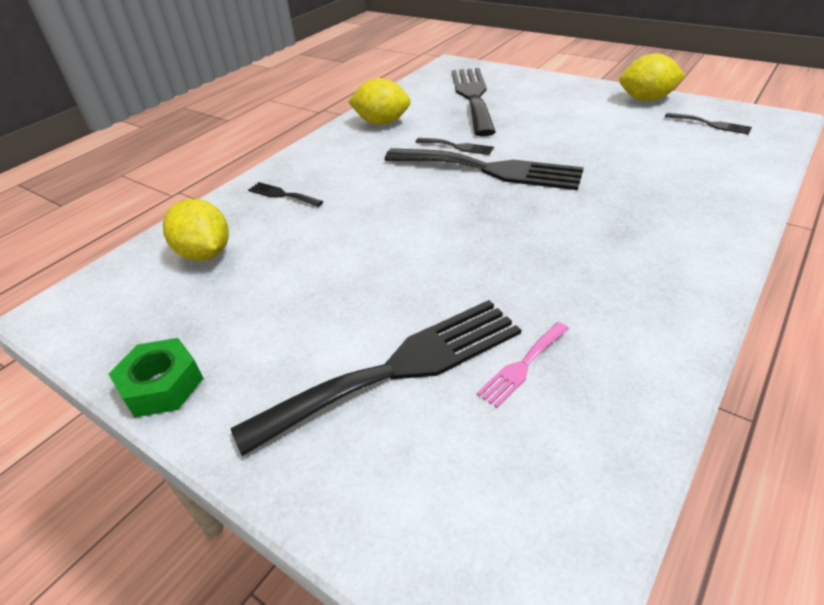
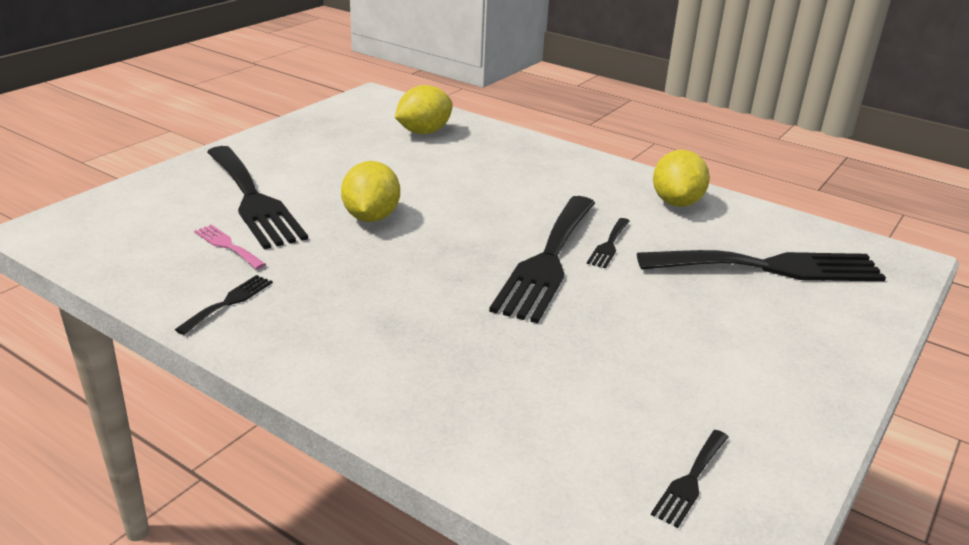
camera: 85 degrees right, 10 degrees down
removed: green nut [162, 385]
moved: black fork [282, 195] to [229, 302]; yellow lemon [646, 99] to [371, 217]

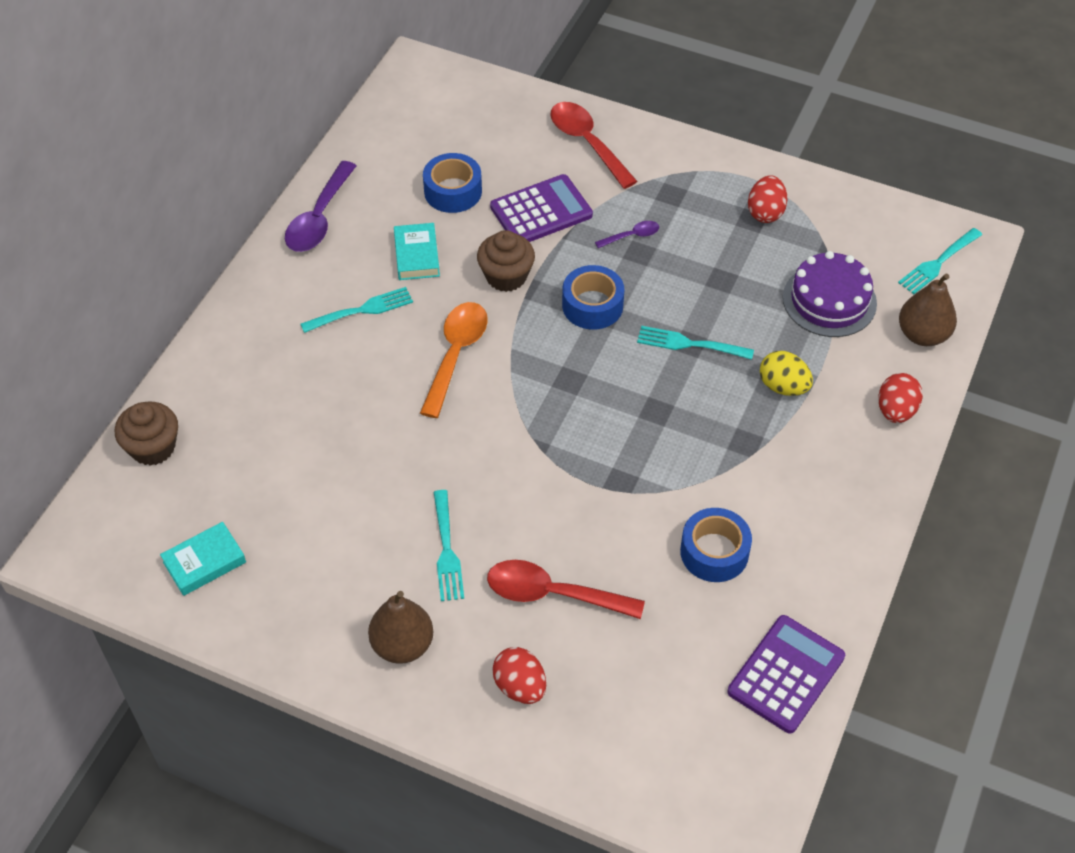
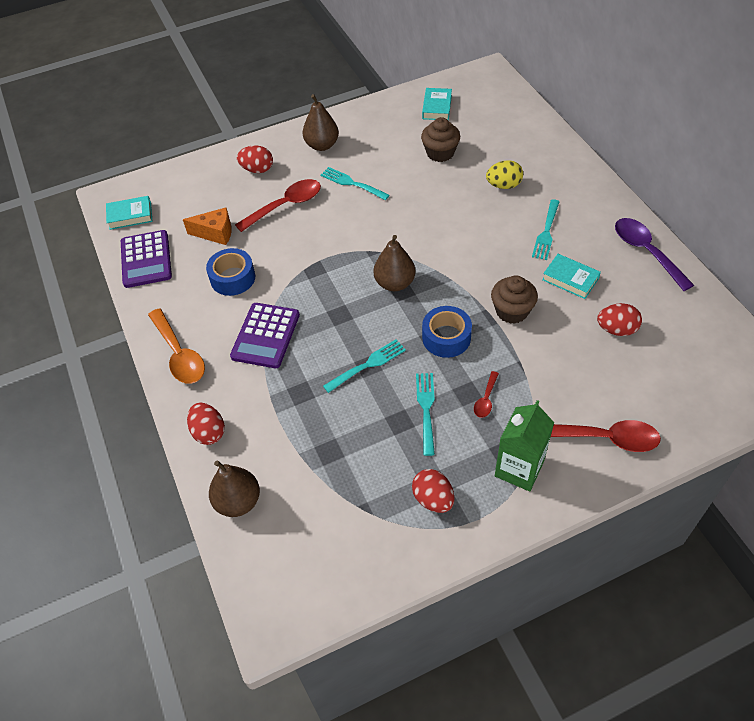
camera: 135 degrees right, 0 degrees up
removed: purple cake [829, 300]
added: turquoise book [130, 216]; orange cheese [215, 233]; brown pear [394, 283]; green carton [519, 468]
moved: orange spoon [456, 354] to [179, 354]; purple calculator [541, 211] to [265, 336]; turquoise fork [938, 263] to [426, 409]; brown cupcake [153, 447] to [440, 153]; yellow egg [783, 386] to [503, 185]
replaced: blue tape [453, 191] to red egg [616, 329]
recoloured: purple spoon [632, 236] to red spoon [486, 399]

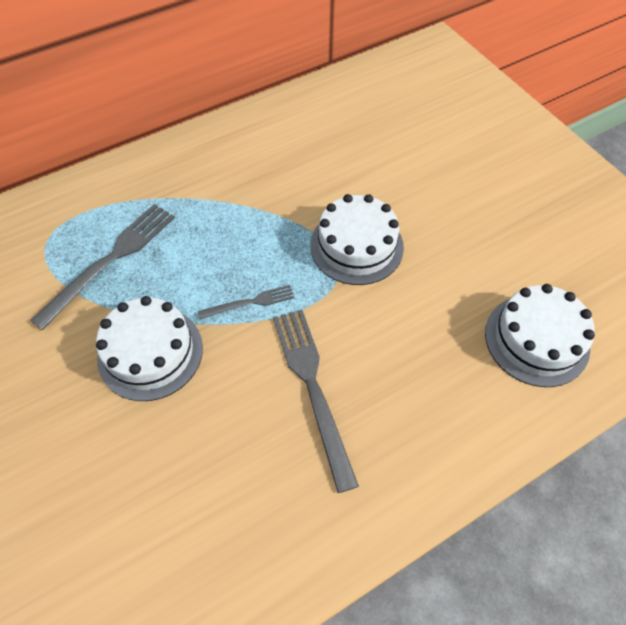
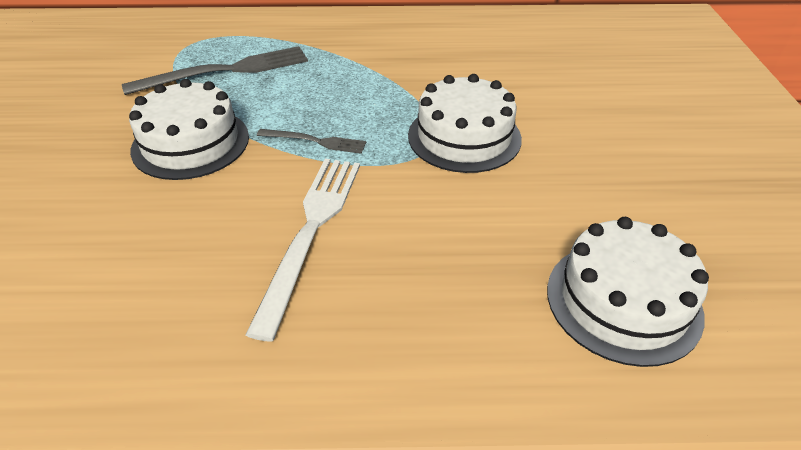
camera: 30 degrees right, 15 degrees down
recoloured: grey fork [312, 387] to white fork [311, 231]

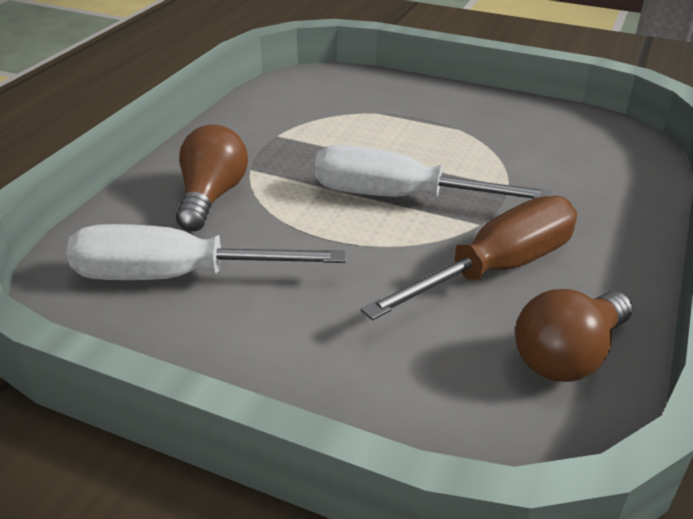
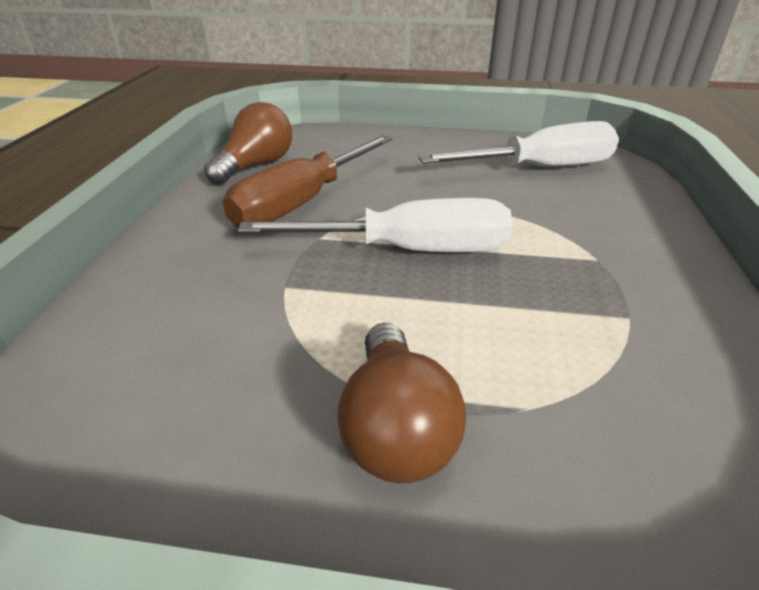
camera: 165 degrees right, 0 degrees up
moved: brown light bulb [211, 197] to [395, 427]

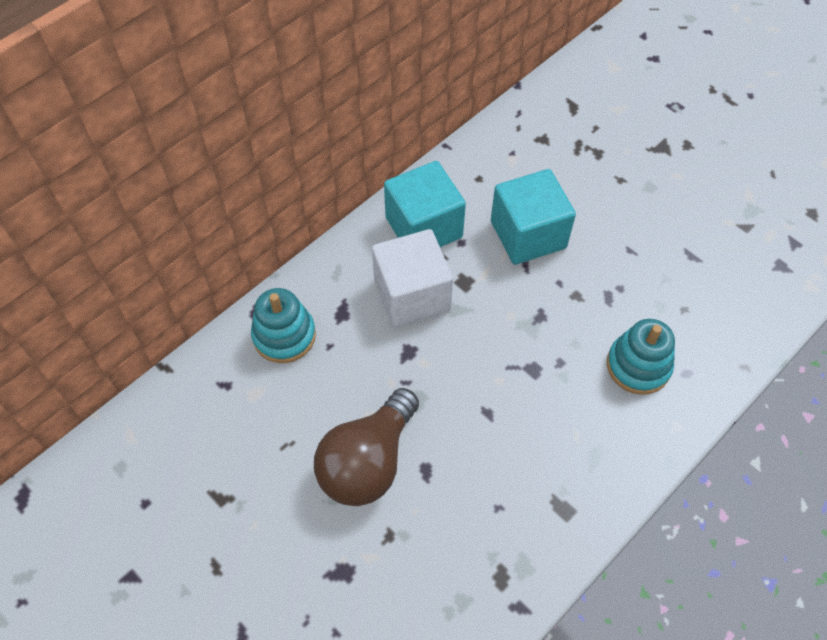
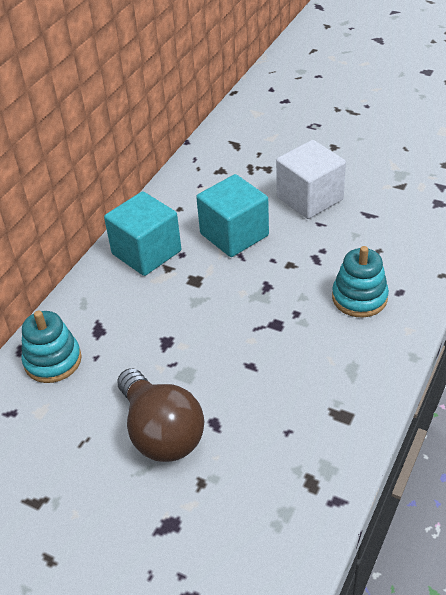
camera: 15 degrees left, 15 degrees down
moved: white cube [412, 295] to [309, 198]
turned: brown light bulb [368, 462] = [161, 432] 45 degrees counterclockwise

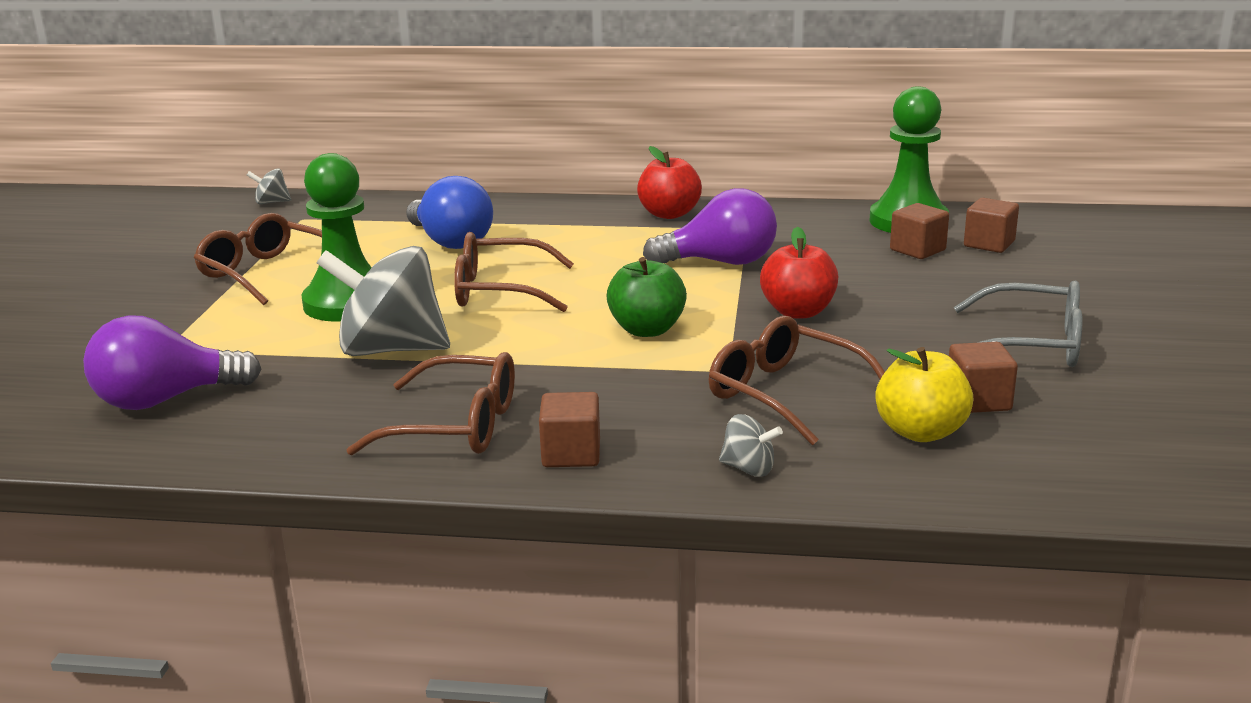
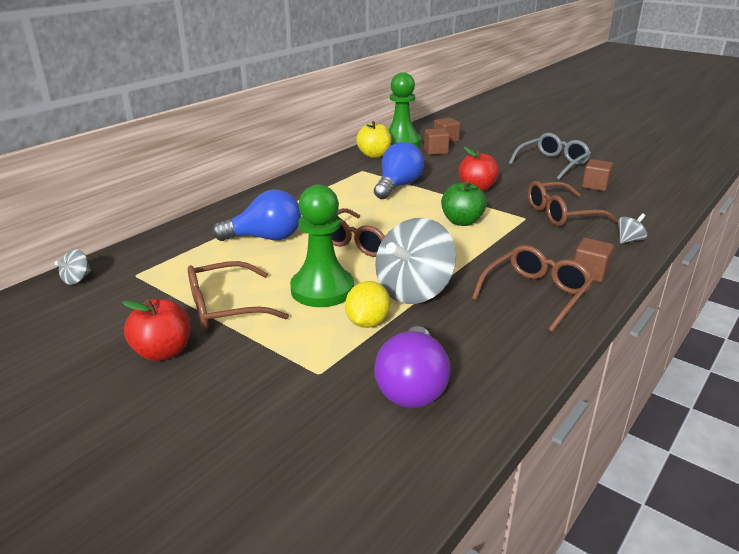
camera: 60 degrees left, 5 degrees up
added: yellow lemon [367, 322]
moved: red apple [669, 214] to [163, 352]; yellow apple [920, 432] to [374, 155]
recoloured: purple light bulb [720, 262] to blue light bulb [398, 186]

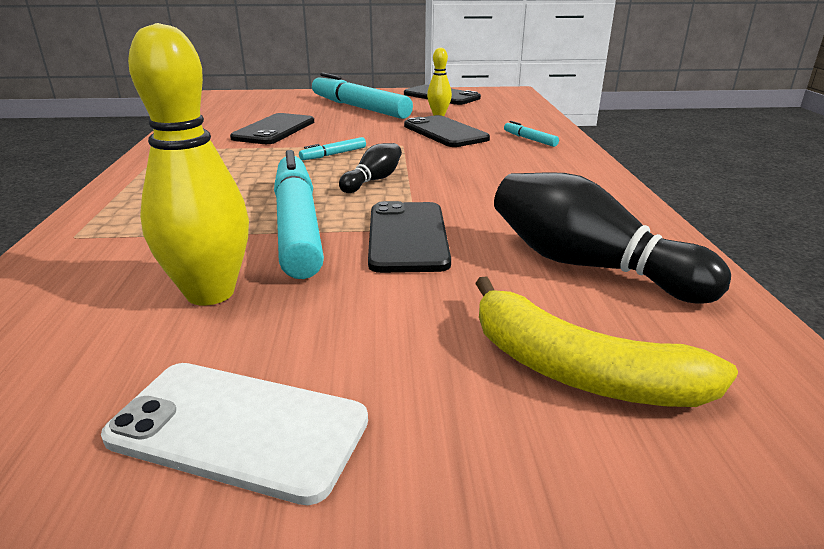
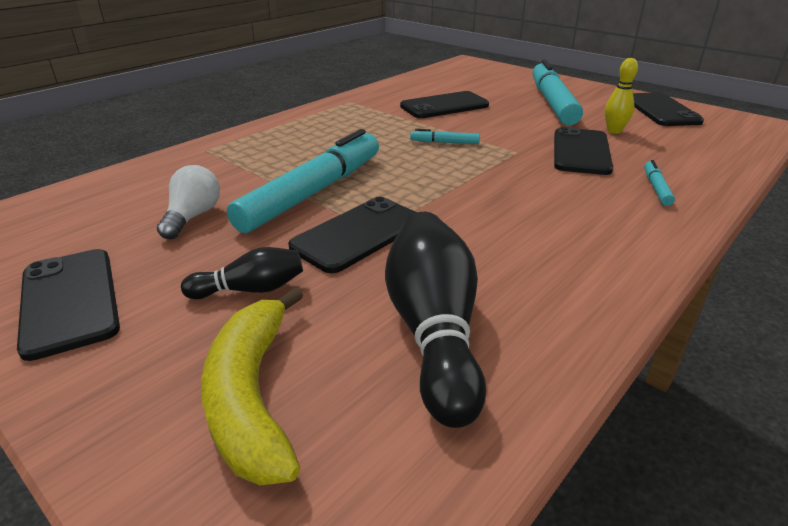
camera: 45 degrees right, 5 degrees up
moved: black bowling pin [373, 180] to [251, 289]
replaced: yellow bowling pin [210, 293] to white light bulb [193, 217]
recoloured: white phone [239, 428] to black phone [70, 301]

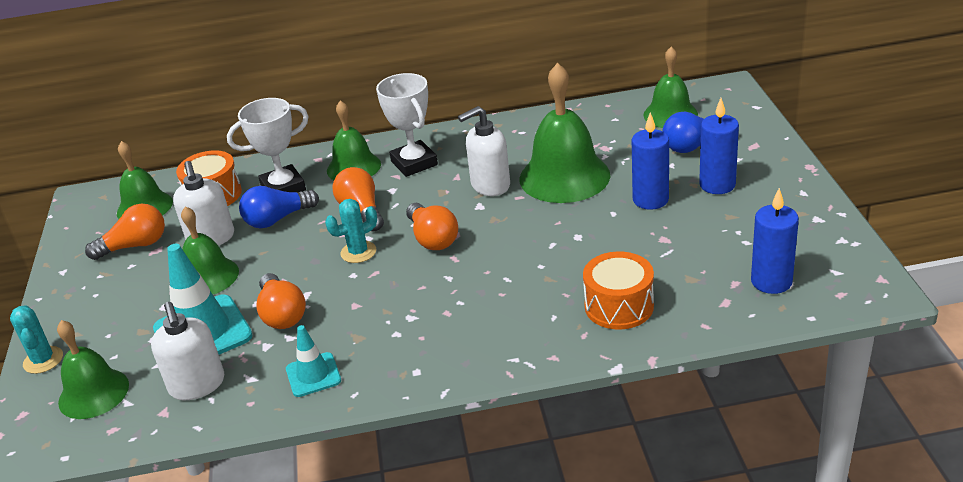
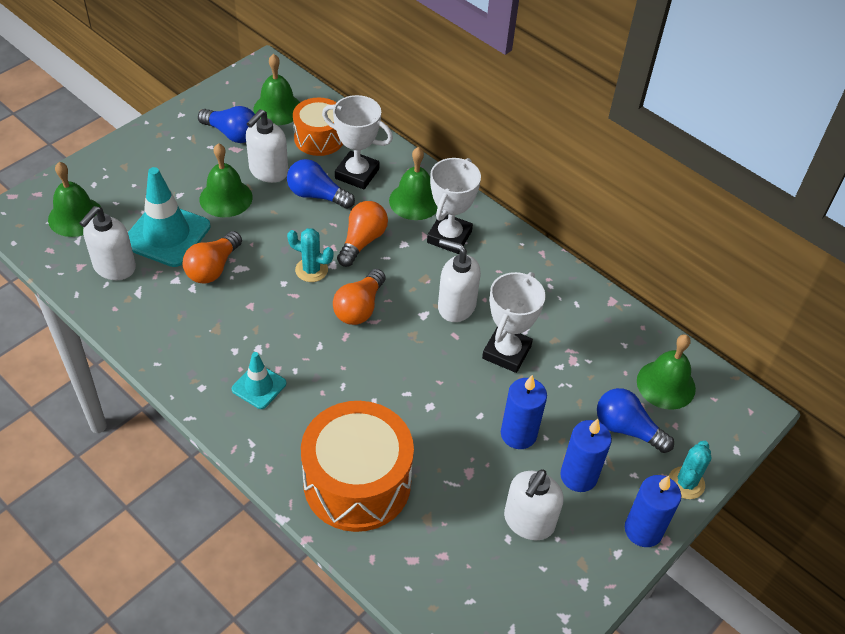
camera: 45 degrees right, 15 degrees up
added: white soap dispenser [528, 521]
moved: turquoise traffic cone [313, 375] to [259, 386]; blue candle [771, 281] to [643, 530]; turquoise cactus [43, 360] to [686, 483]
replaced: green bell [564, 176] to white trophy [506, 352]
recoloured: orange light bulb [135, 246] to blue light bulb [232, 134]
resized: orange drum [619, 306] = [357, 482] x1.66

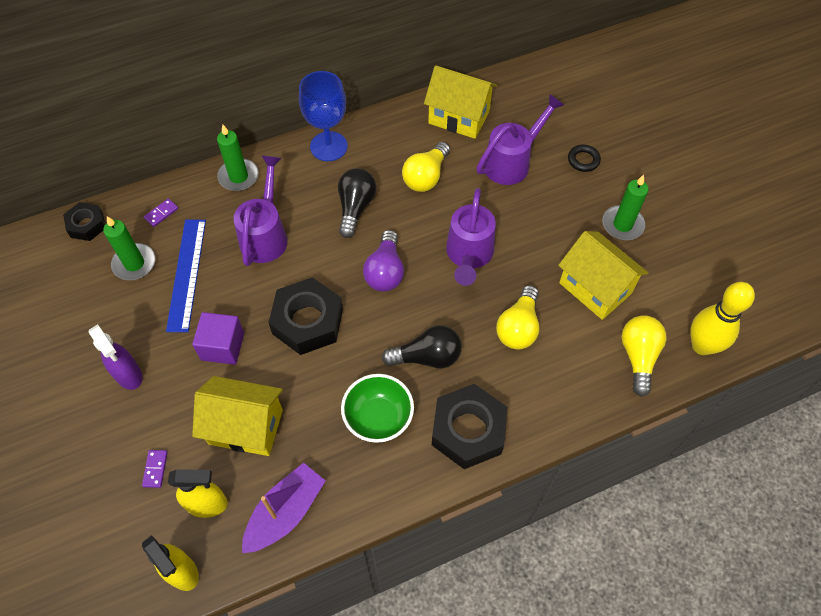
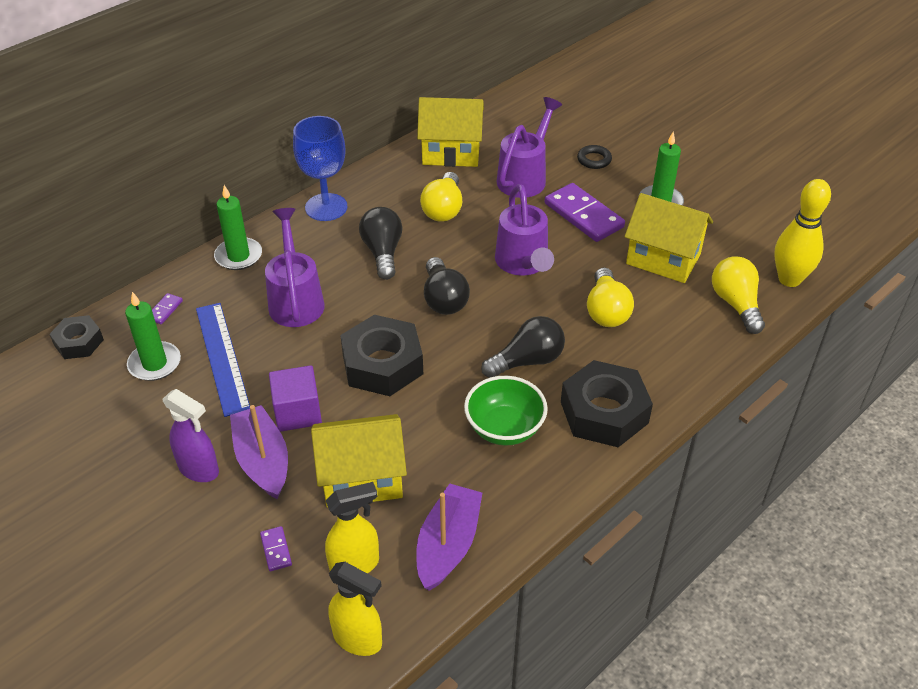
camera: 20 degrees left, 15 degrees down
added: purple boat [262, 460]; purple domino [584, 215]
recoloured: purple light bulb [385, 271] to black light bulb [444, 299]

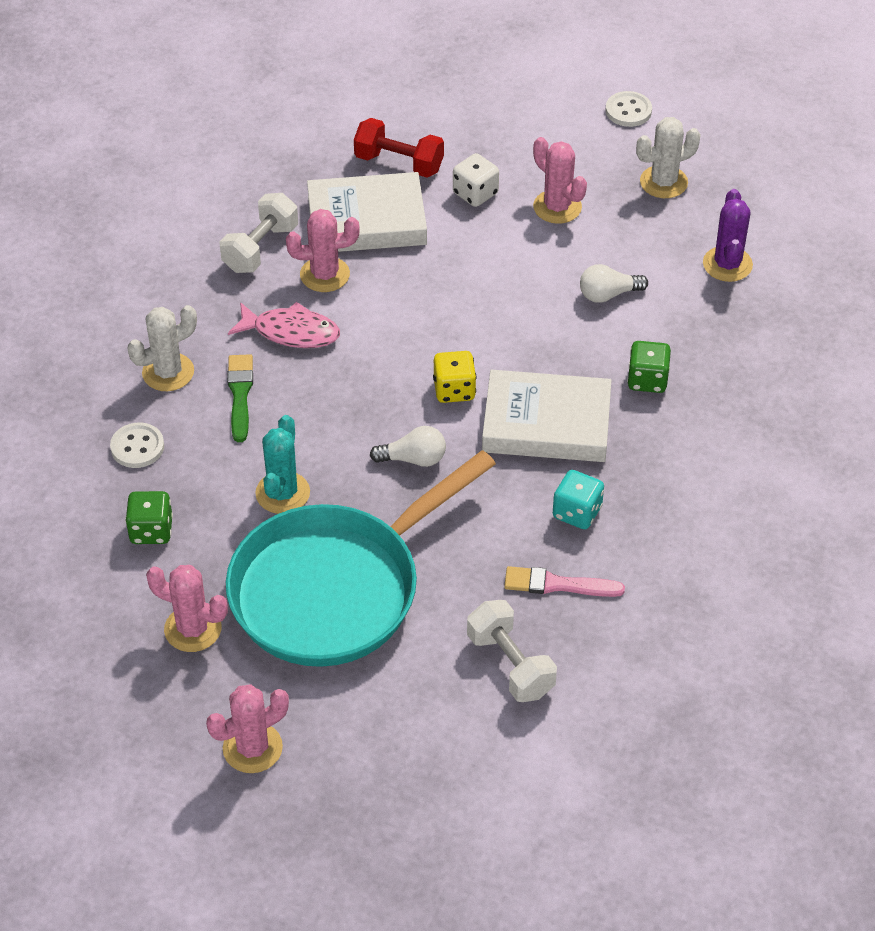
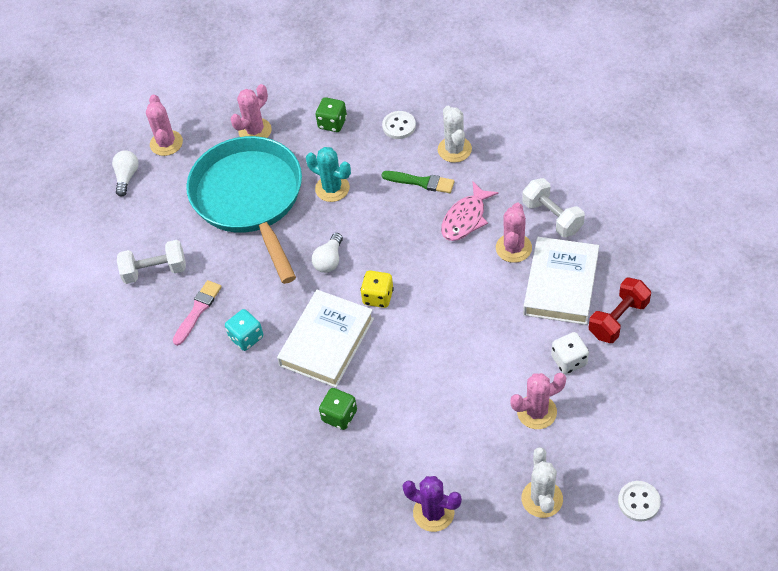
camera: 115 degrees right, 5 degrees up
moved: white light bulb [608, 294] to [127, 177]

